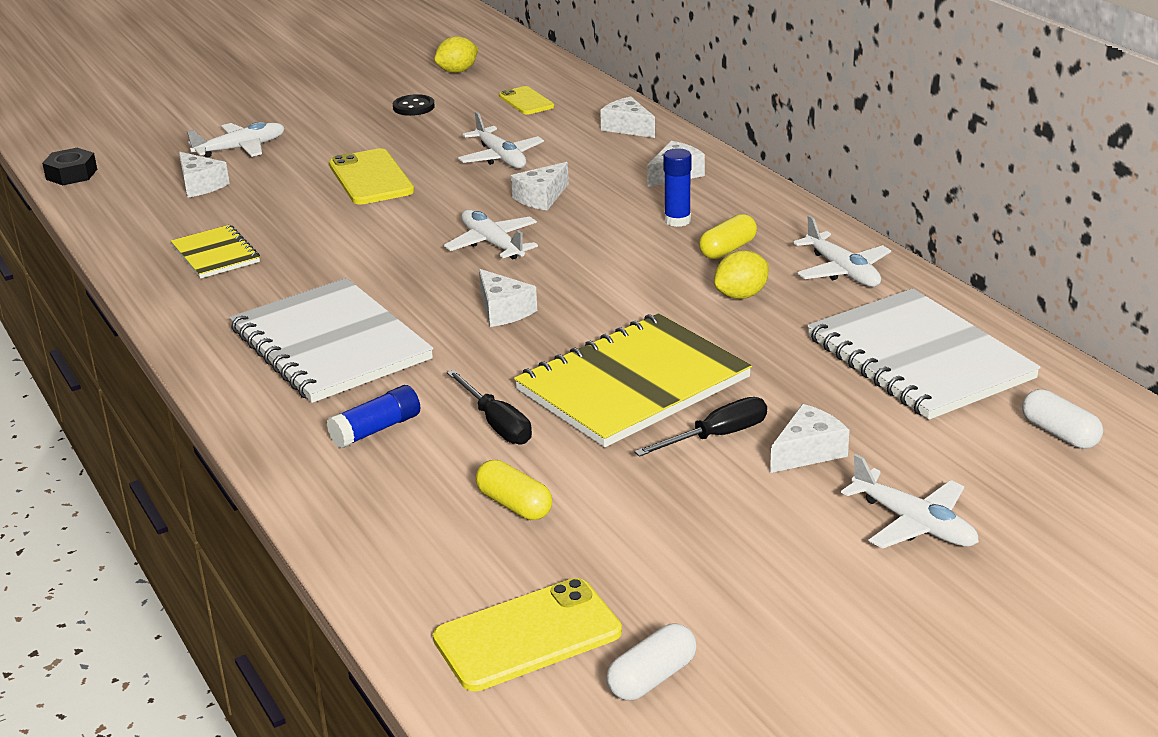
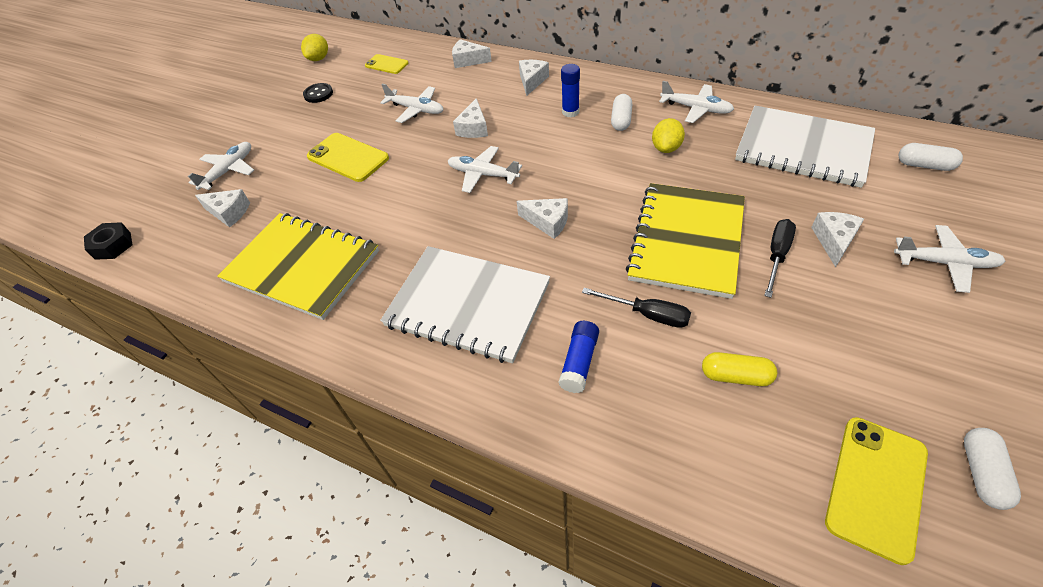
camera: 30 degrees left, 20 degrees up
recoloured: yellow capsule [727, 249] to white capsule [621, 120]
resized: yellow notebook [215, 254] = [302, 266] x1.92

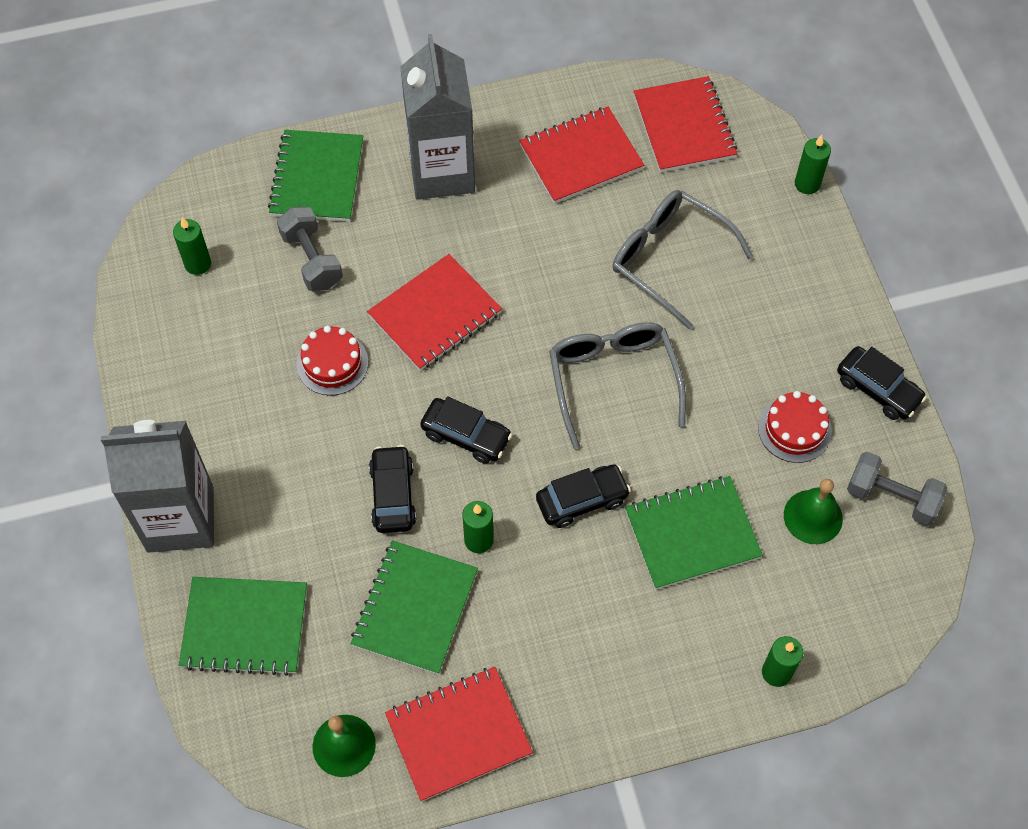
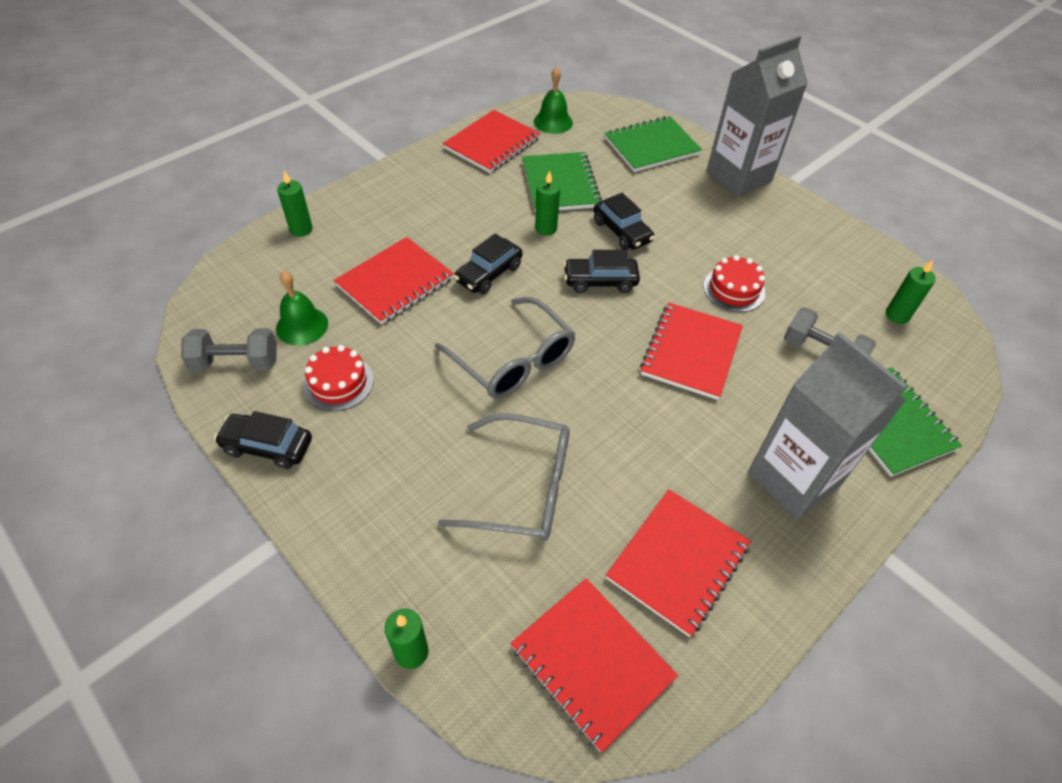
camera: 150 degrees right, 10 degrees down
recoloured: green notebook [692, 534] to red notebook [395, 282]

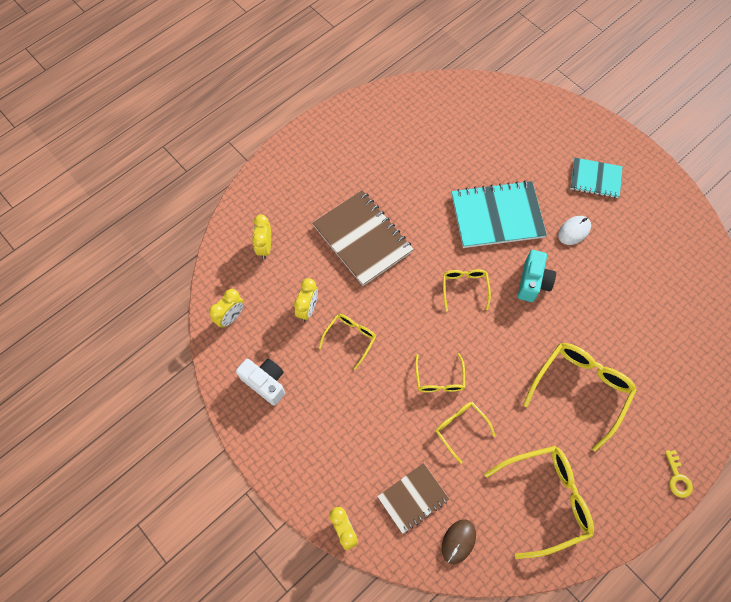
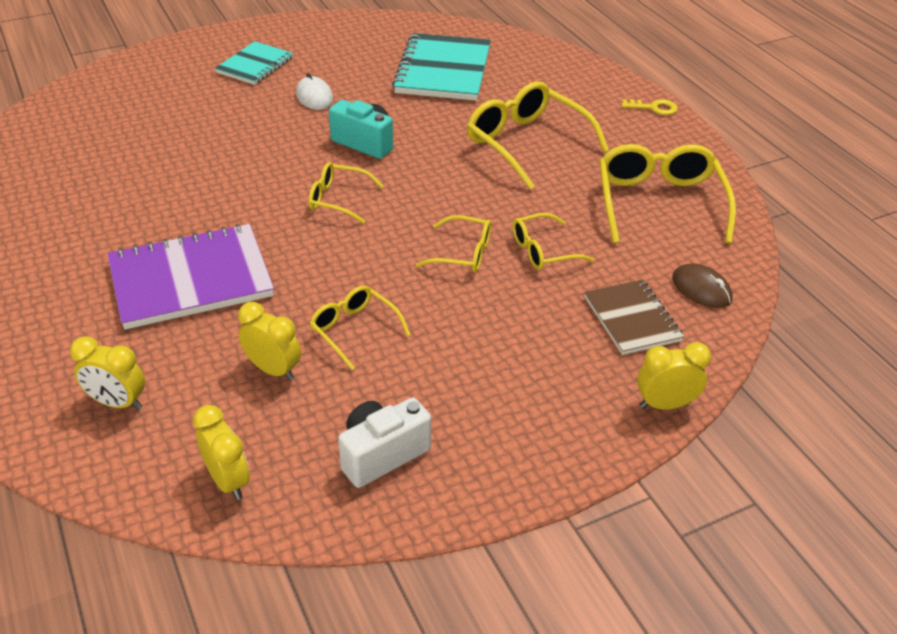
camera: 75 degrees left, 25 degrees down
moved: turquoise notebook [497, 216] to [443, 70]
recoloured: brown notebook [362, 239] to purple notebook [191, 279]

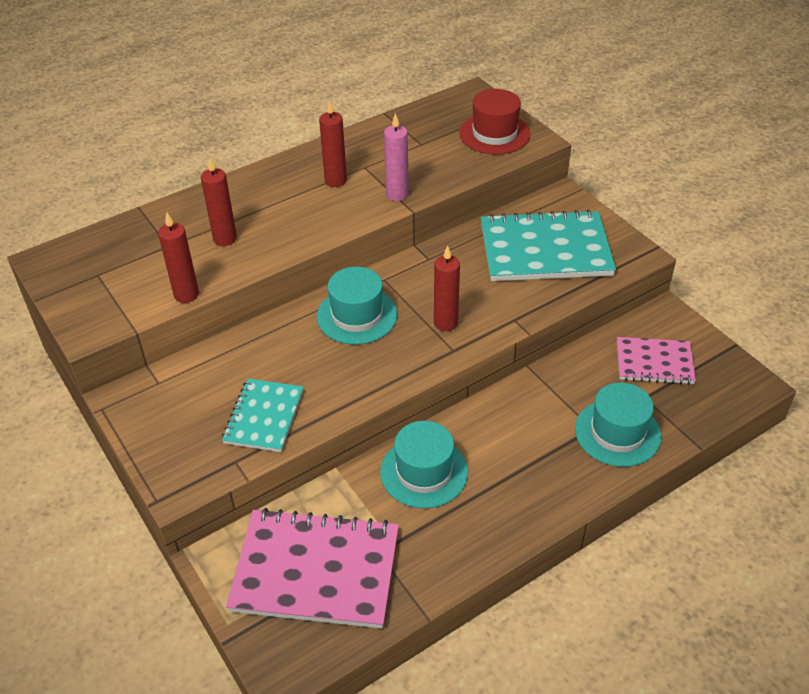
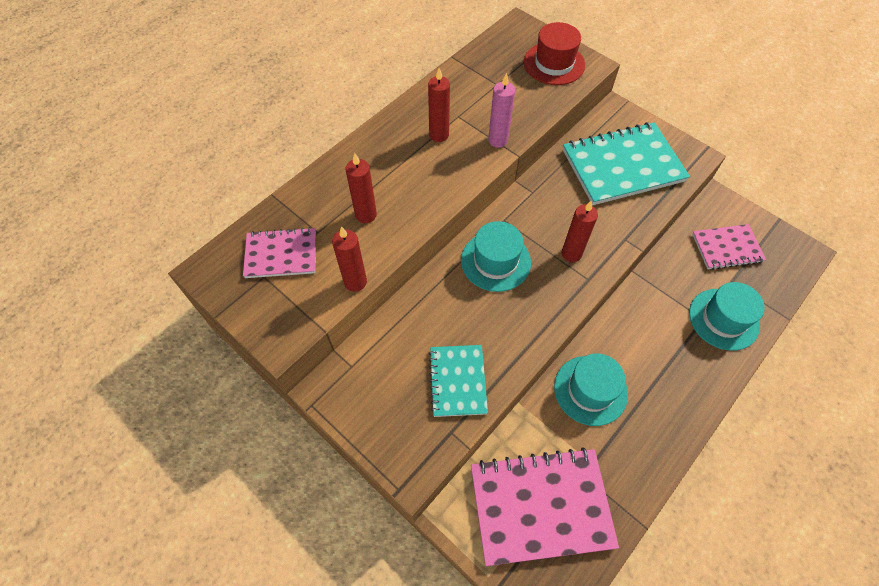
camera: 15 degrees left, 15 degrees up
added: pink notebook [281, 254]

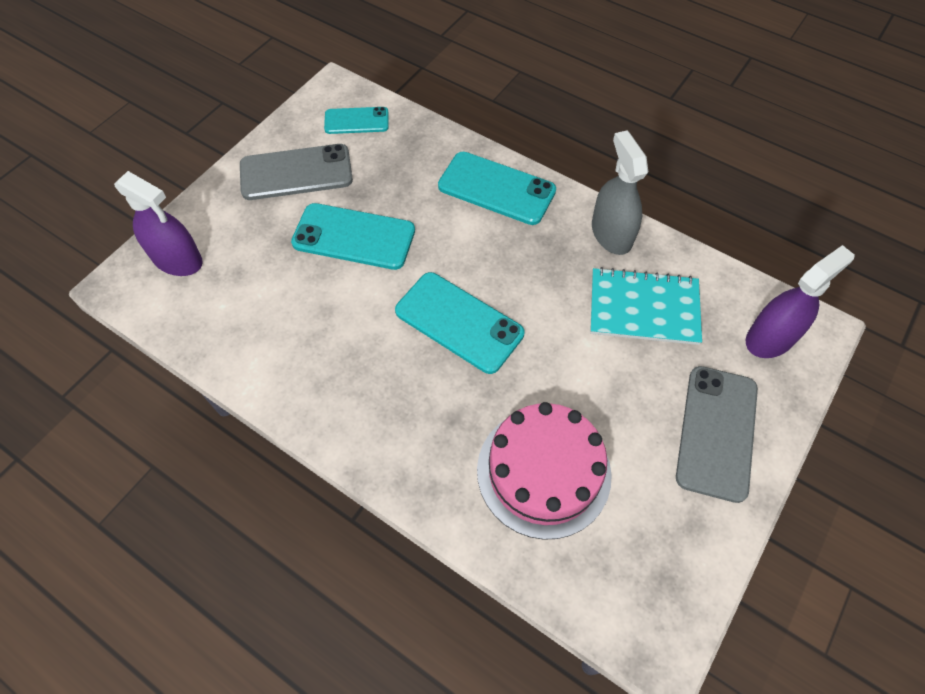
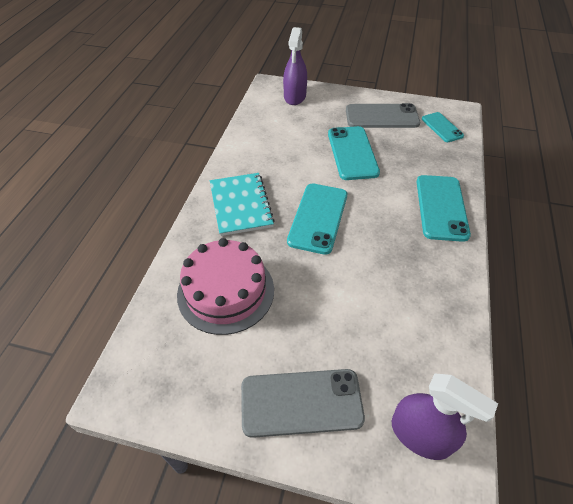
camera: 70 degrees right, 10 degrees down
removed: grey spray bottle [611, 234]
moved: turquoise notebook [644, 308] to [240, 205]
turned: grey phone [296, 173] = [382, 117] 60 degrees counterclockwise

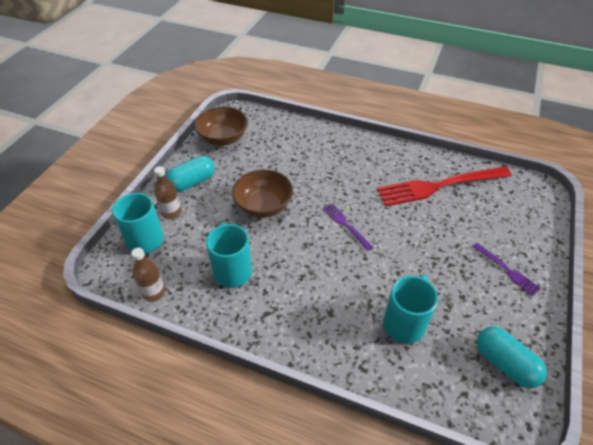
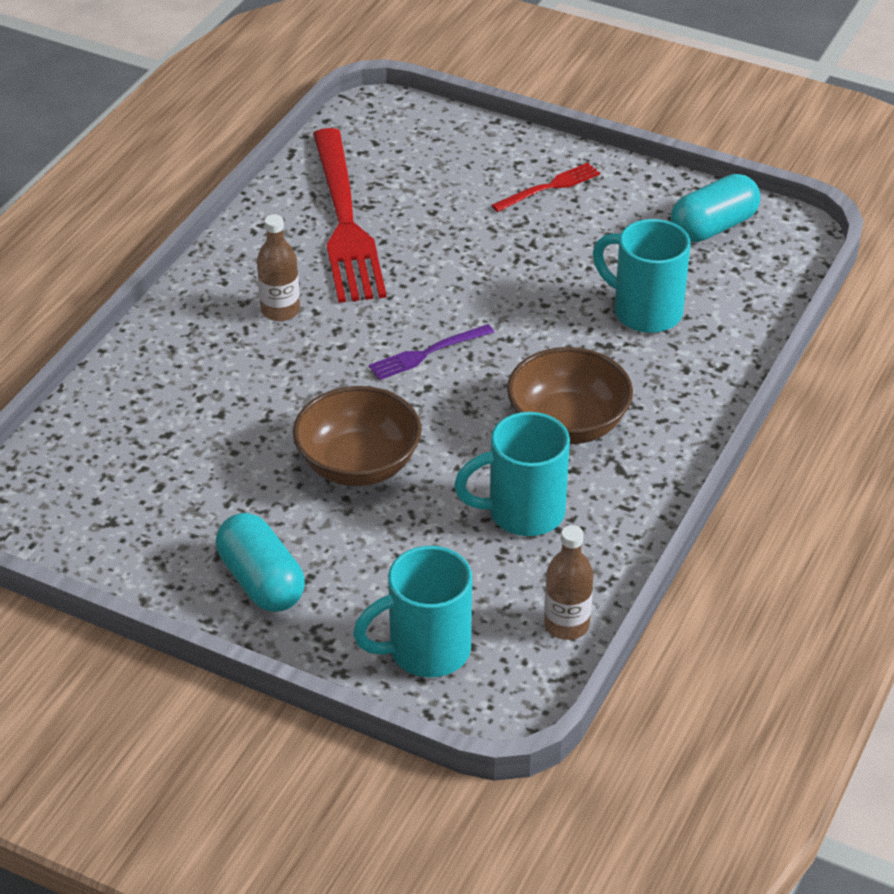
camera: 85 degrees left, 5 degrees down
moved: brown bottle [171, 212] to [280, 310]; brown bowl [223, 138] to [568, 424]
recoloured: purple fork [507, 270] to red fork [549, 187]

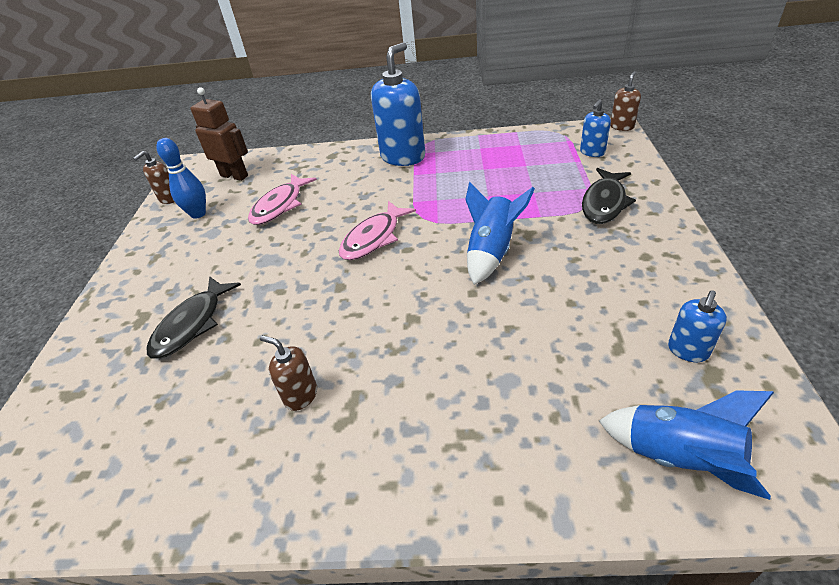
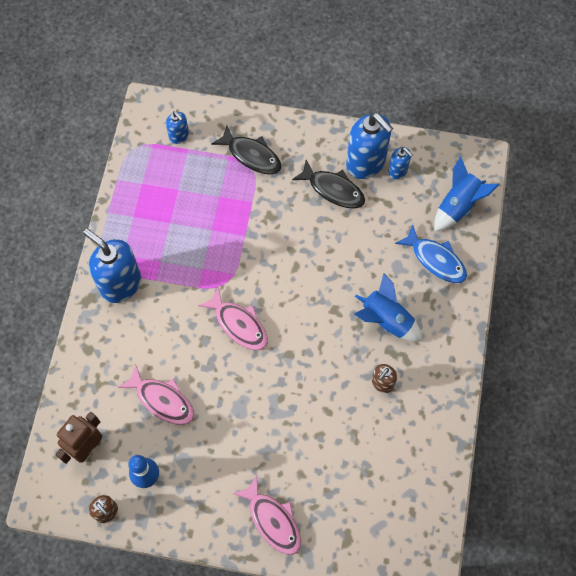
camera: 85 degrees left, 25 degrees up
removed: brown soap dispenser [622, 126]
added: pink fish [272, 520]; blue soap dispenser [366, 163]; blue fish [435, 259]
moved: black fish [192, 324] to [333, 189]; blue rocket [491, 252] to [386, 320]

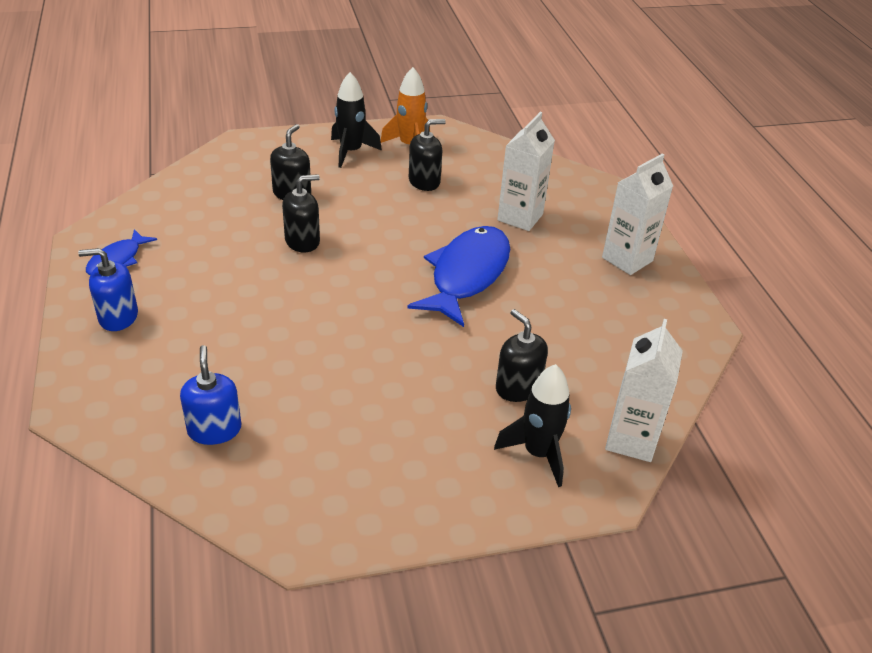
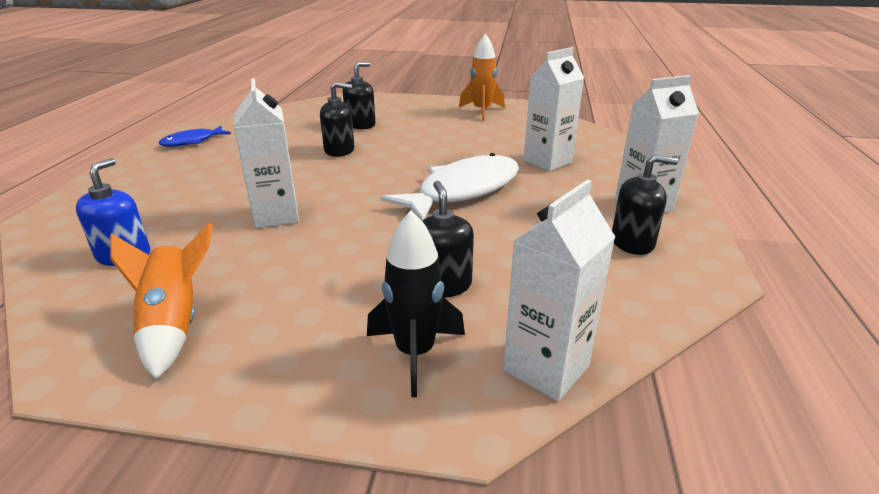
camera: 25 degrees right, 10 degrees down
removed: blue soap dispenser [118, 317]; black rocket [351, 152]
added: orange rocket [174, 324]; white carton [276, 215]
moved: black soap dispenser [424, 181] to [632, 242]
recoloured: blue fish [467, 275] to white fish [463, 191]

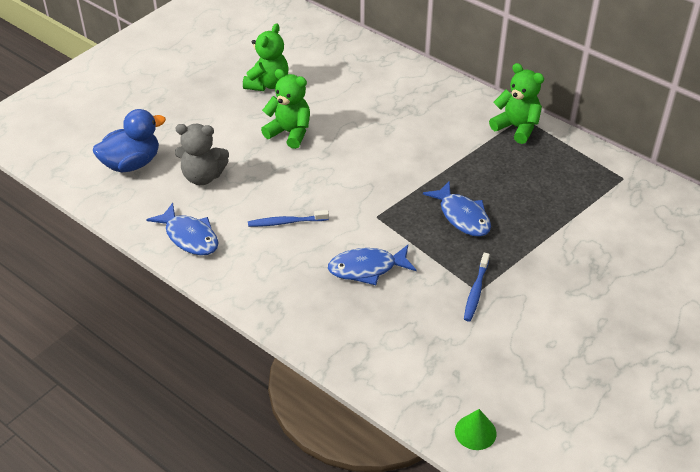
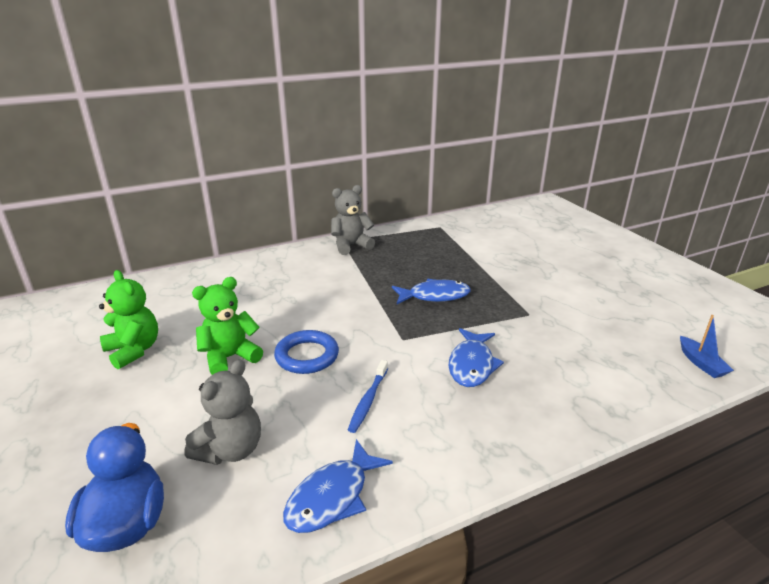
camera: 65 degrees left, 15 degrees down
removed: blue toothbrush [476, 291]
added: blue ring [307, 356]
replaced: green cone [475, 432] to blue boat [701, 363]
recoloured: green teddy bear [516, 127] to grey teddy bear [351, 246]
turned: blue fish [189, 237] = [332, 497] 150 degrees clockwise

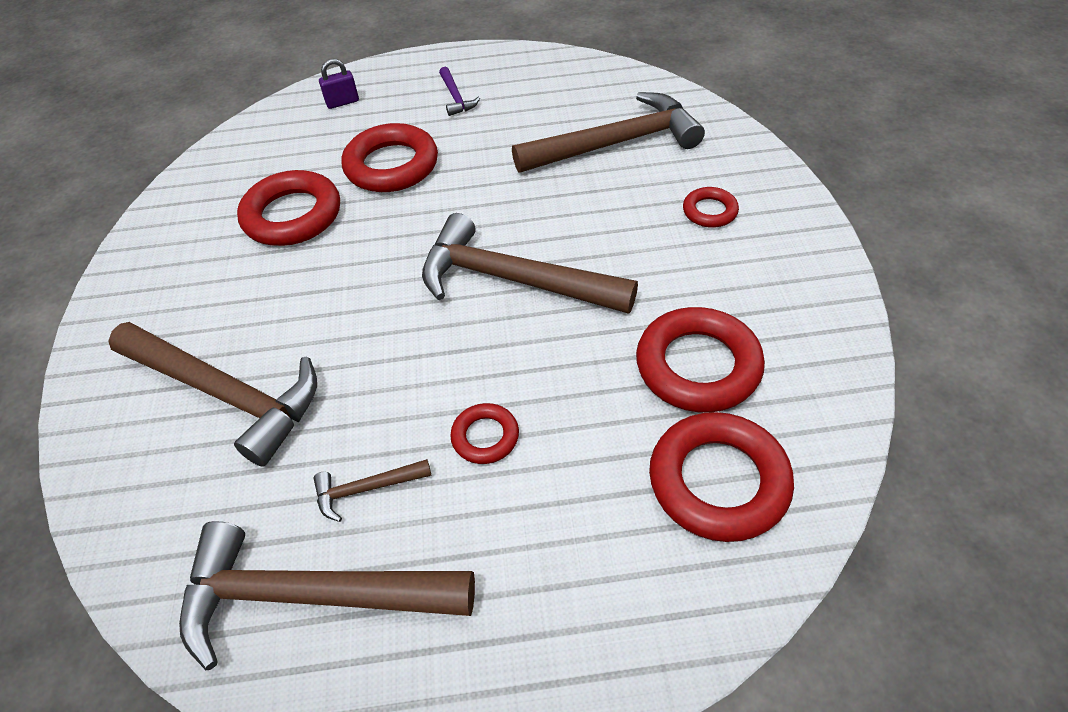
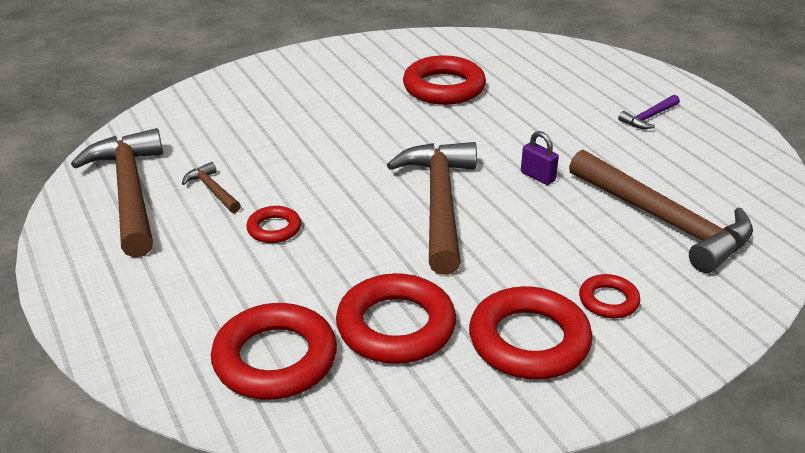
camera: 65 degrees right, 15 degrees down
removed: brown hammer [226, 394]
moved: red ring [391, 165] to [529, 341]; purple padlock [342, 102] to [538, 176]

